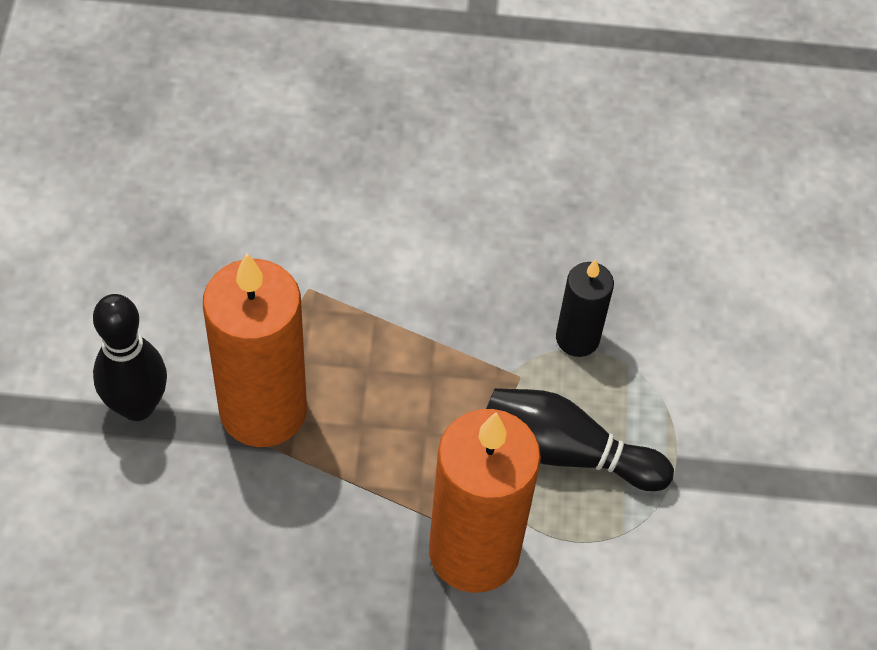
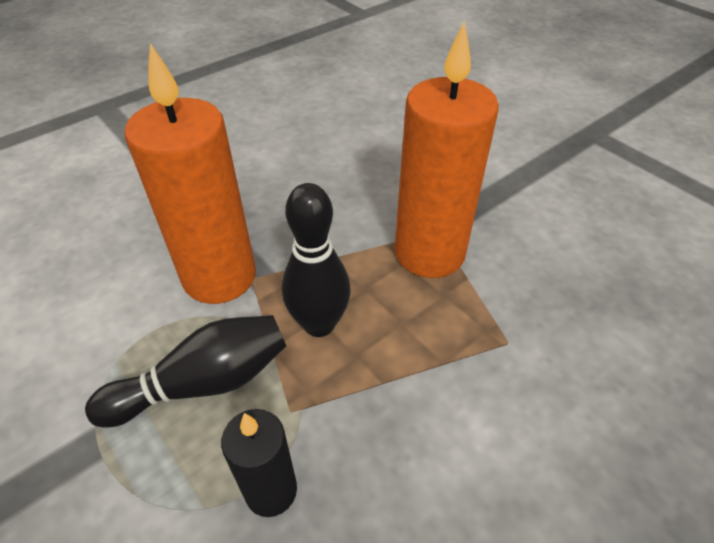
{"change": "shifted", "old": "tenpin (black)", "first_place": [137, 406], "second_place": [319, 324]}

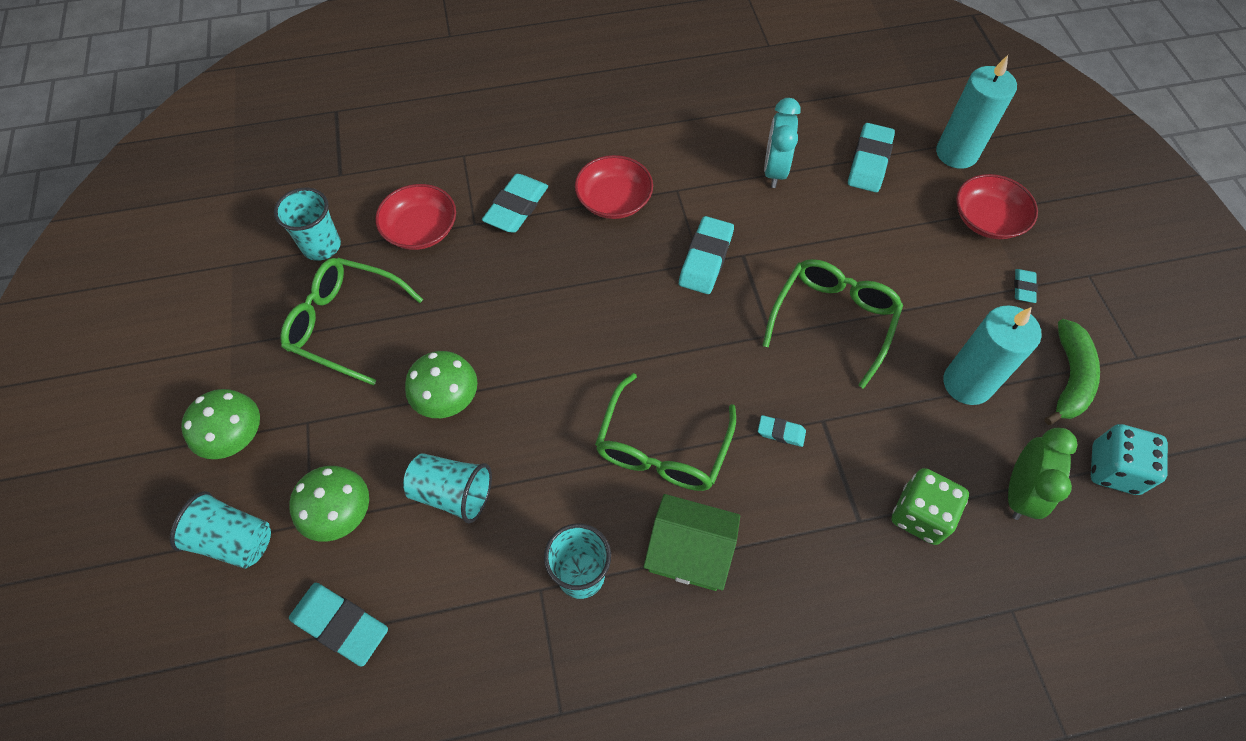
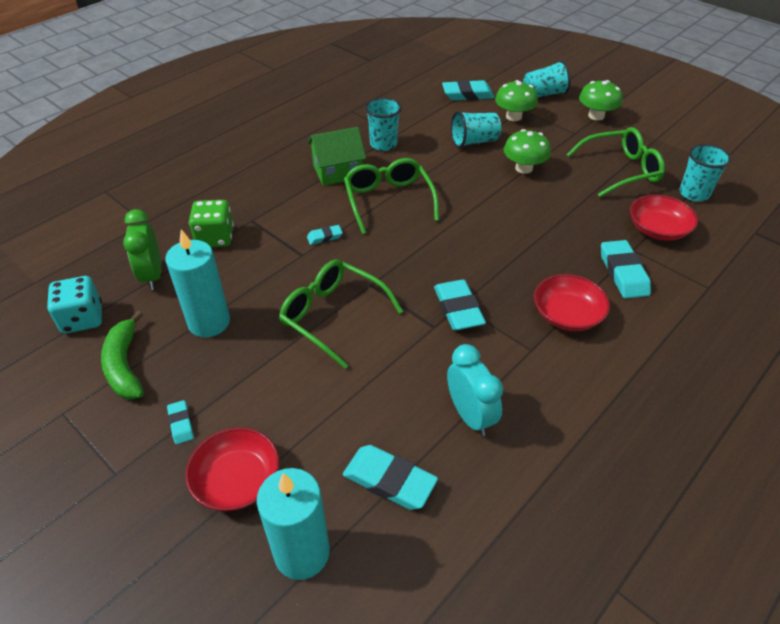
{"change": "rotated", "old": "eyeglasses (leaf-green)", "first_place": [833, 320], "second_place": [332, 316], "degrees": 135}
{"change": "rotated", "old": "eraser (turquoise)", "first_place": [869, 162], "second_place": [389, 480], "degrees": -45}

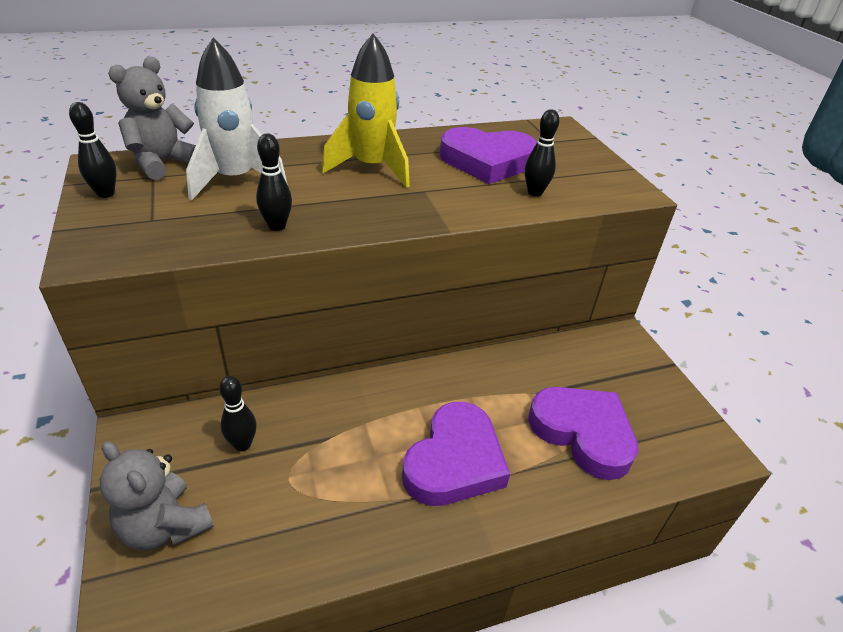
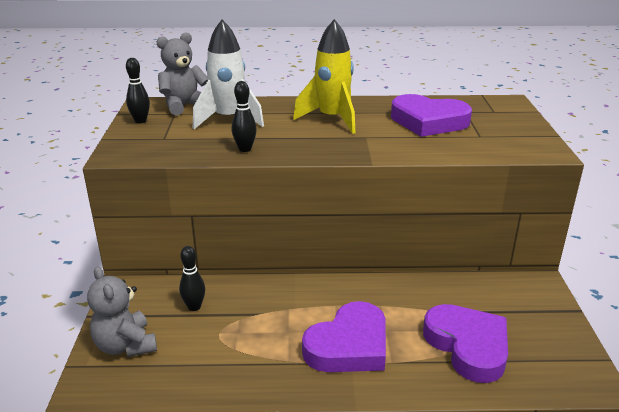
{"change": "gone", "old": "tenpin (black)", "first_place": [535, 193]}

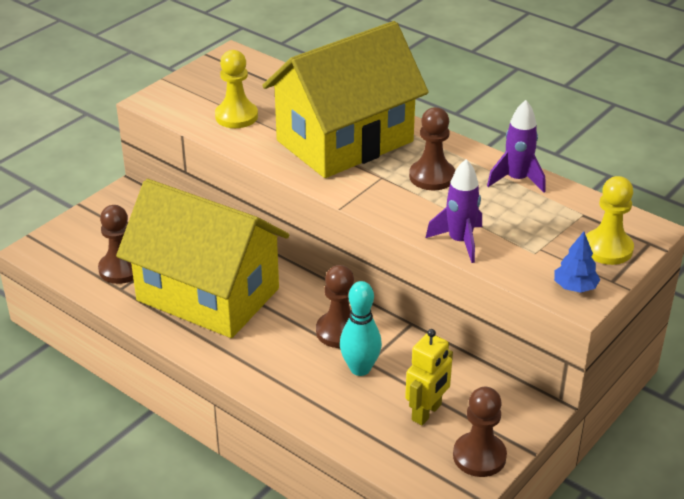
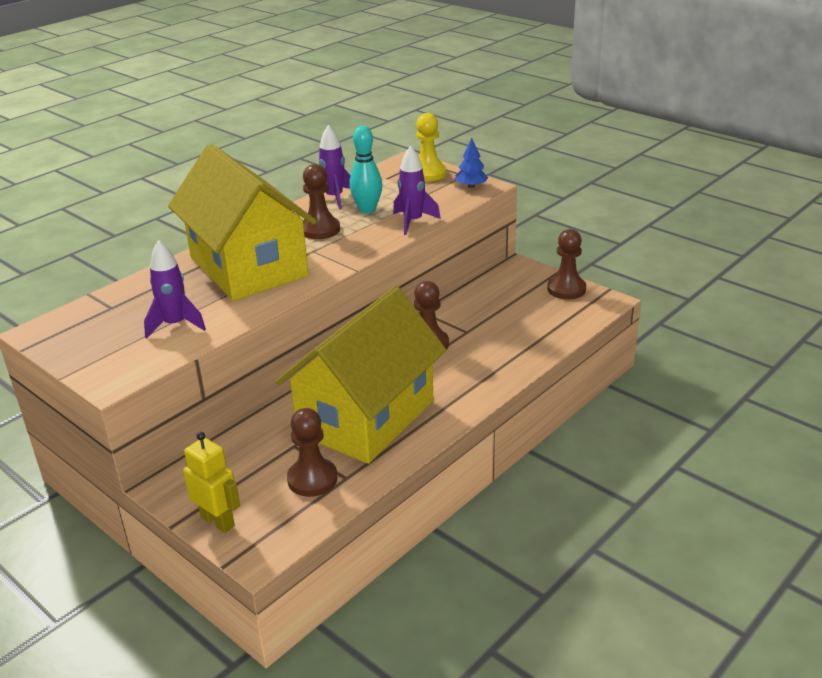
{"change": "swapped", "old": "chess pawn (yellow)", "new": "spaceship (violet)", "first_place": [236, 116], "second_place": [175, 325]}
{"change": "shifted", "old": "robot figure (yellow)", "first_place": [427, 412], "second_place": [218, 521]}
{"change": "shifted", "old": "tenpin (turquoise)", "first_place": [360, 369], "second_place": [367, 210]}

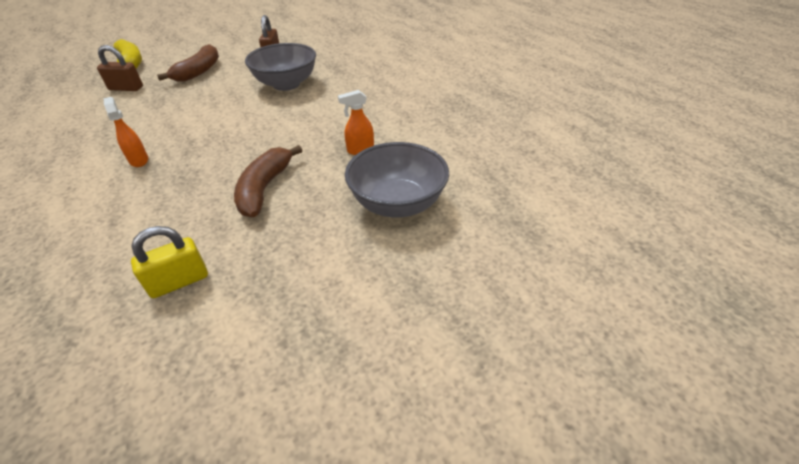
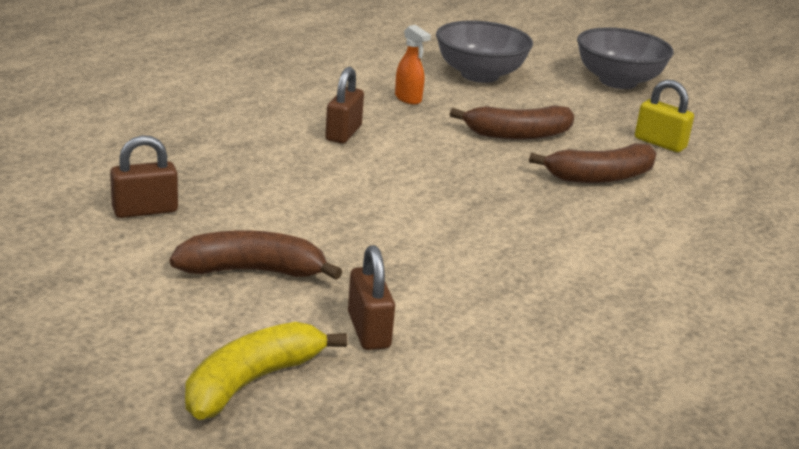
{"change": "new", "new": "small lock (brown)", "second_place": [343, 133]}
{"change": "new", "new": "banana (brown)", "second_place": [600, 177]}
{"change": "shifted", "old": "deep dish (grey)", "first_place": [286, 84], "second_place": [618, 81]}
{"change": "gone", "old": "spray bottle (orange-coloured)", "first_place": [139, 160]}

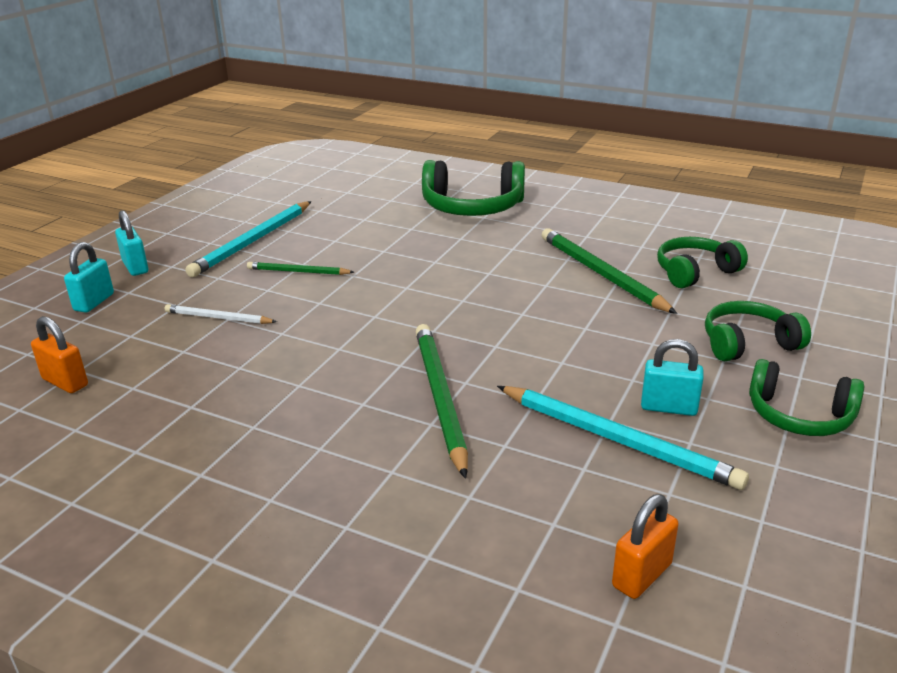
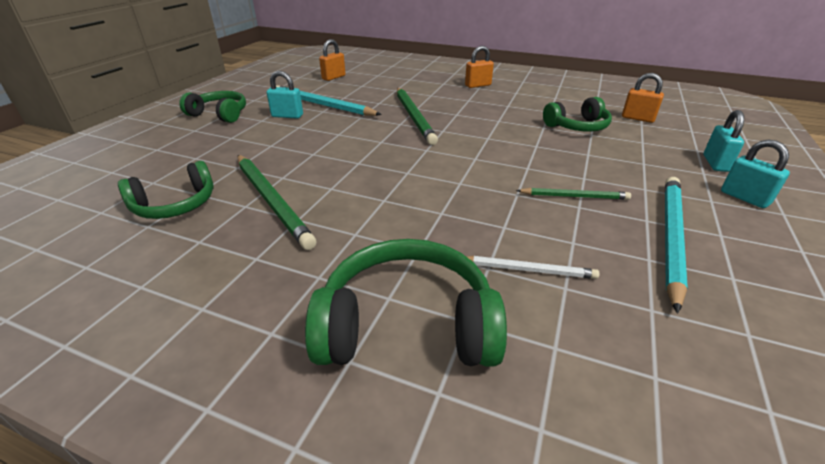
{"change": "new", "new": "small lock (orange-coloured)", "second_place": [478, 85]}
{"change": "shifted", "old": "wooden pencil (white)", "first_place": [218, 318], "second_place": [528, 270]}
{"change": "shifted", "old": "headphones (leaf-green)", "first_place": [748, 343], "second_place": [577, 126]}

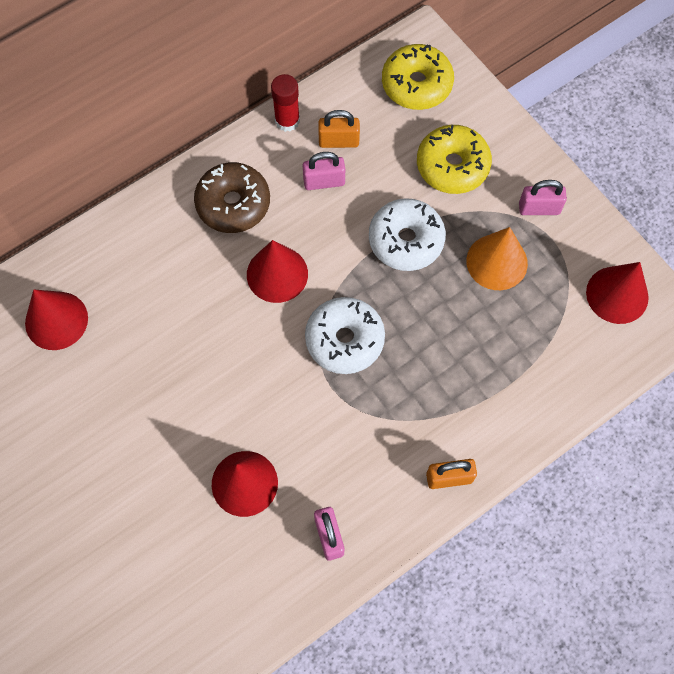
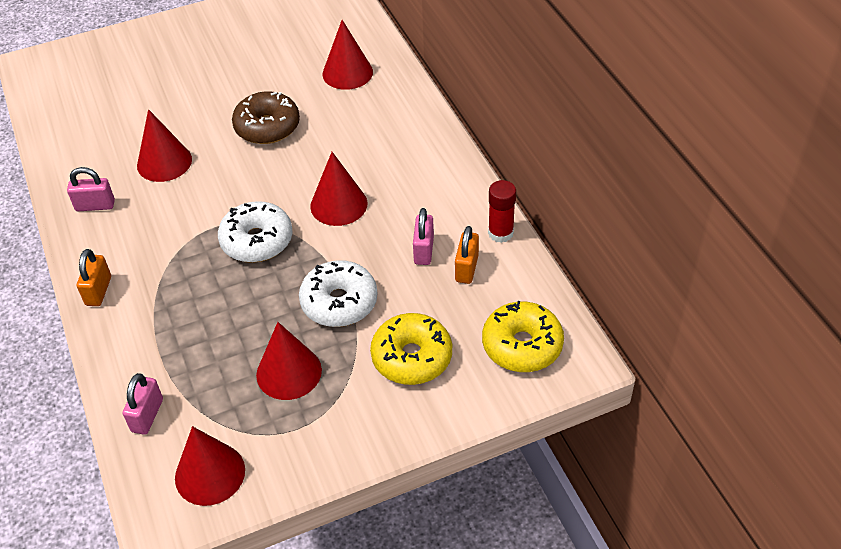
{"change": "shifted", "old": "small lock (rose-pink)", "first_place": [539, 208], "second_place": [147, 415]}
{"change": "shifted", "old": "glazed donut (brown)", "first_place": [233, 204], "second_place": [267, 127]}
{"change": "repainted", "old": "solid cone (orange-coloured)", "new": "solid cone (red)", "first_place": [497, 262], "second_place": [289, 372]}

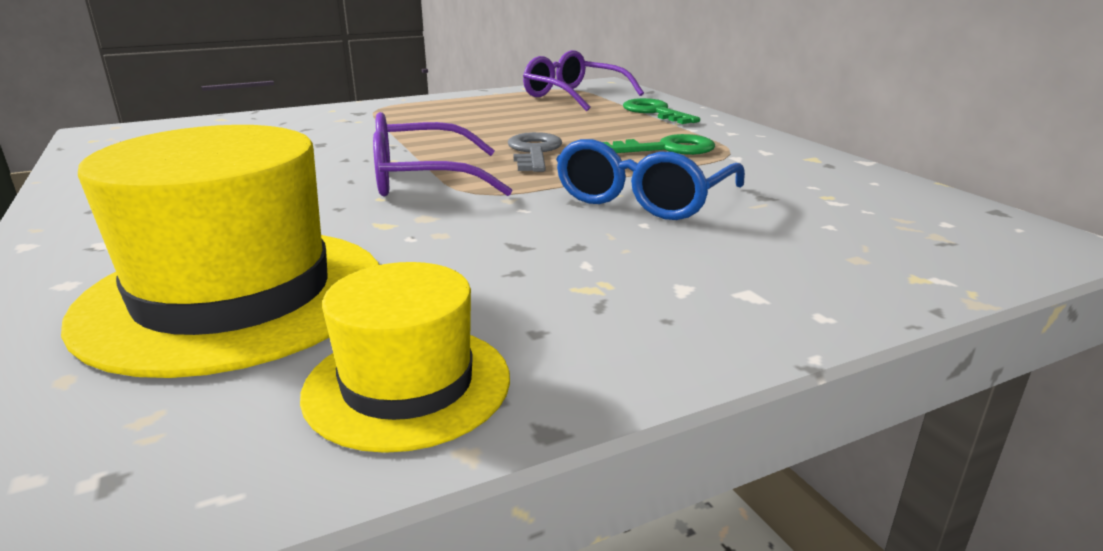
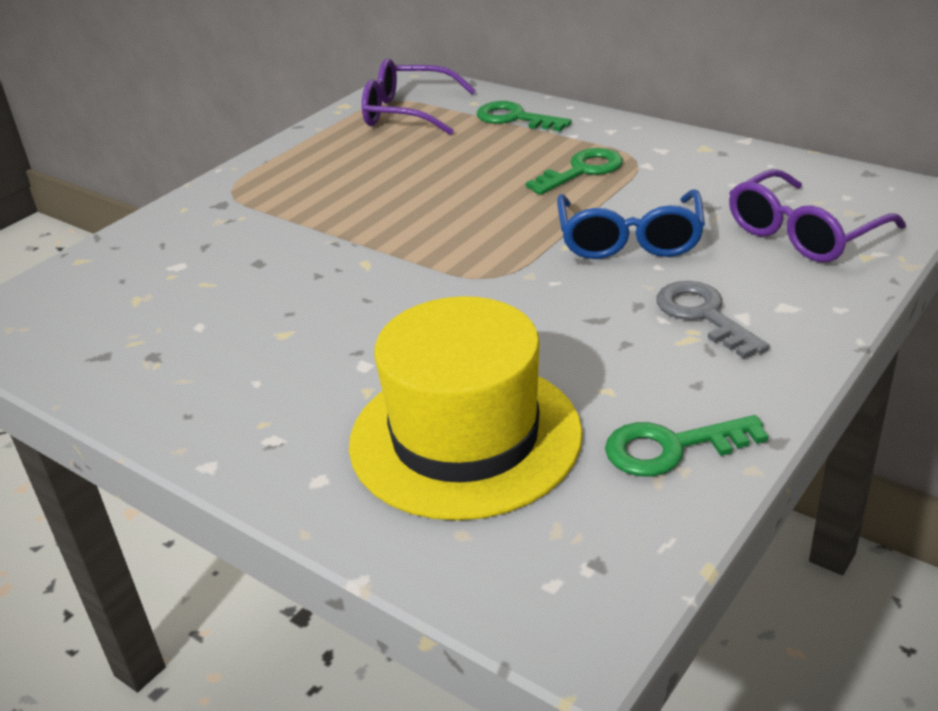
{"change": "swapped", "old": "tall hat (yellow)", "new": "latchkey (leaf-green)", "first_place": [407, 384], "second_place": [671, 448]}
{"change": "shifted", "old": "latchkey (grey)", "first_place": [534, 152], "second_place": [703, 315]}
{"change": "shifted", "old": "eyeglasses (violet)", "first_place": [423, 179], "second_place": [804, 233]}

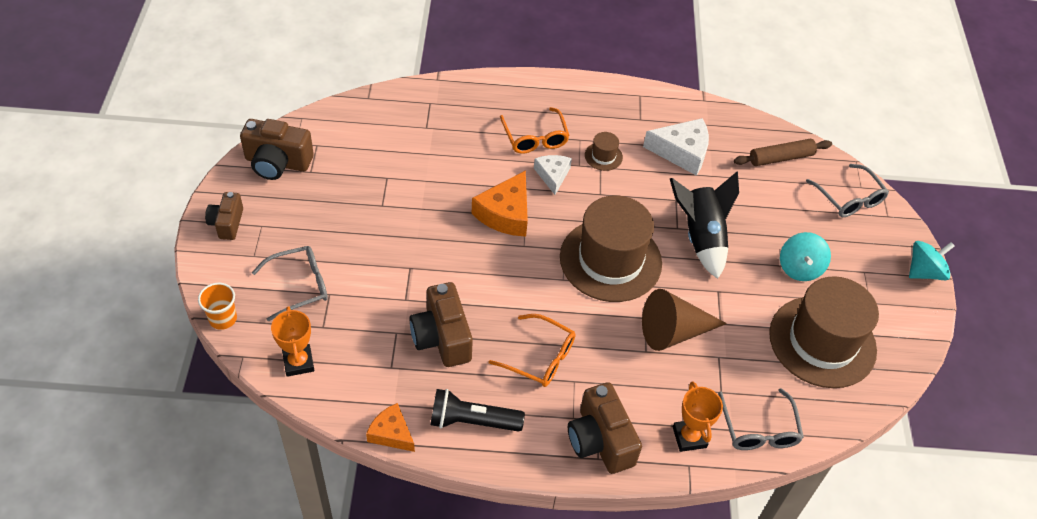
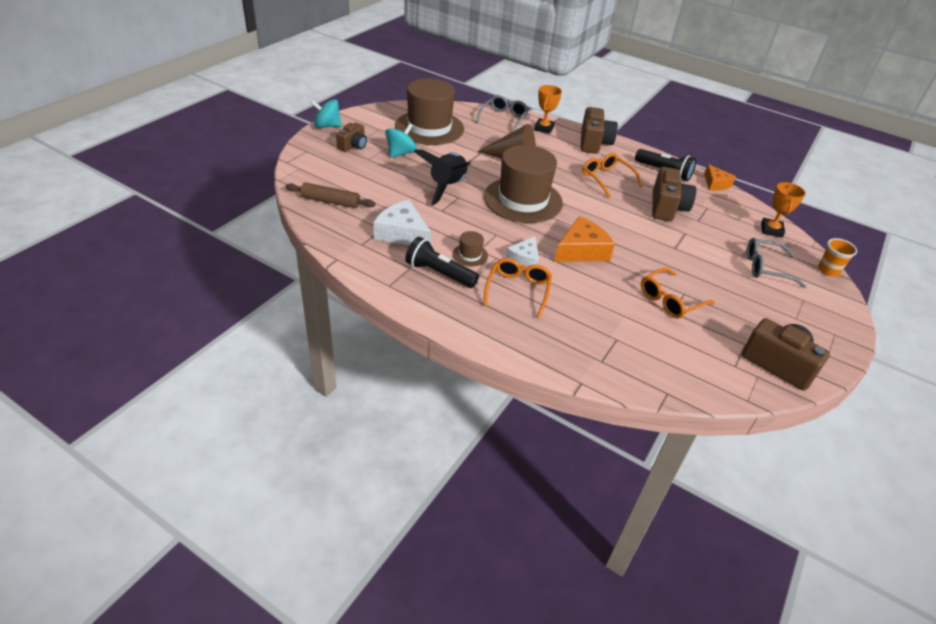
{"change": "shifted", "old": "compact camera (brown)", "first_place": [227, 223], "second_place": [353, 146]}
{"change": "new", "new": "torch (black)", "second_place": [439, 273]}
{"change": "new", "new": "eyeglasses (orange-coloured)", "second_place": [670, 300]}
{"change": "gone", "old": "eyeglasses (grey)", "first_place": [848, 198]}

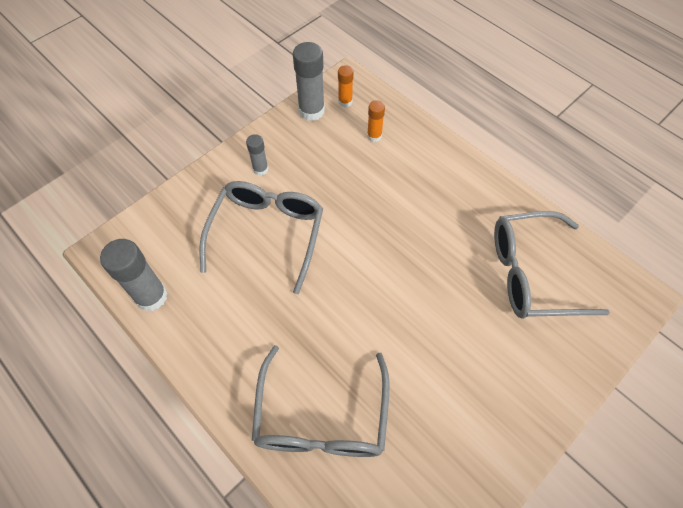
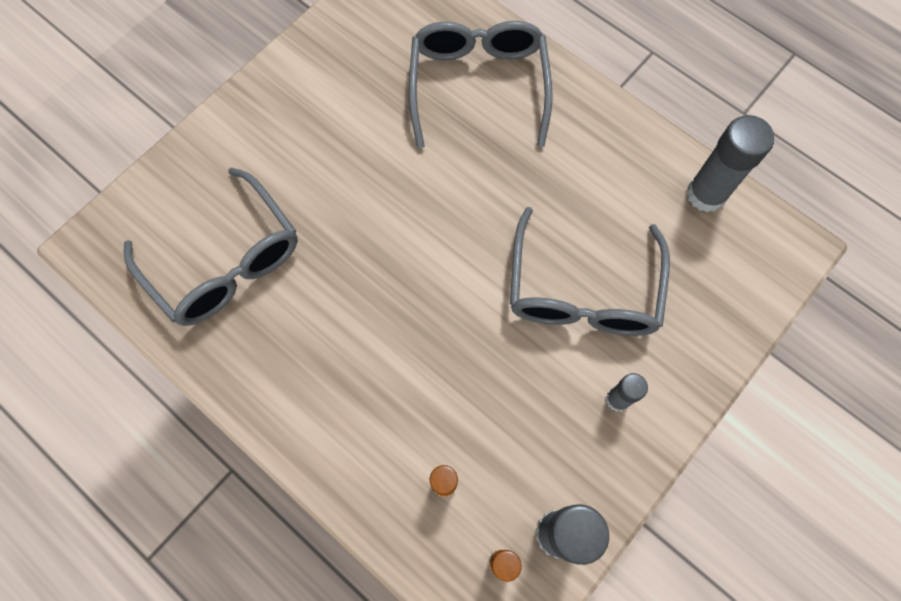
{"change": "rotated", "old": "eyeglasses (grey)", "first_place": [531, 274], "second_place": [225, 262], "degrees": 60}

